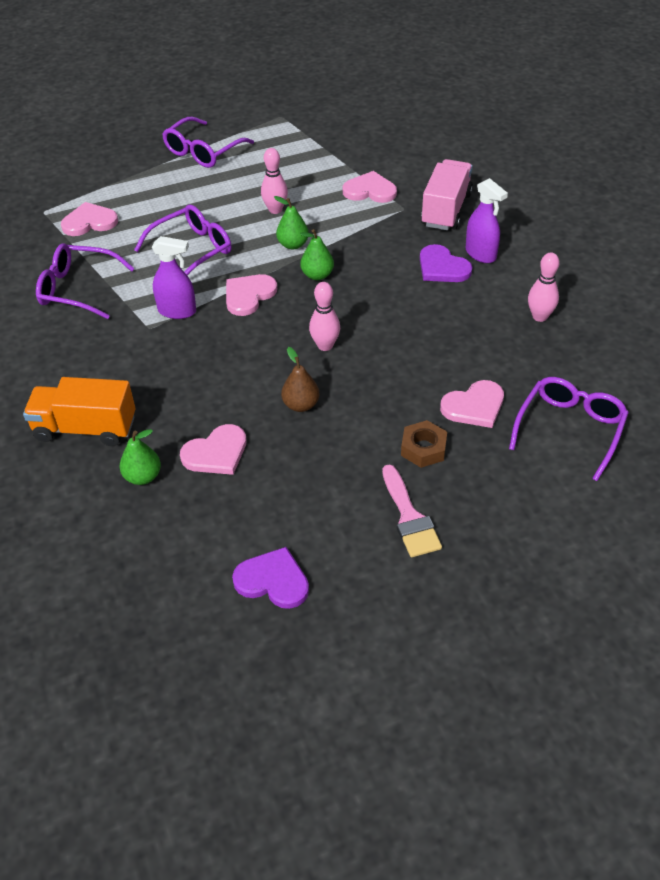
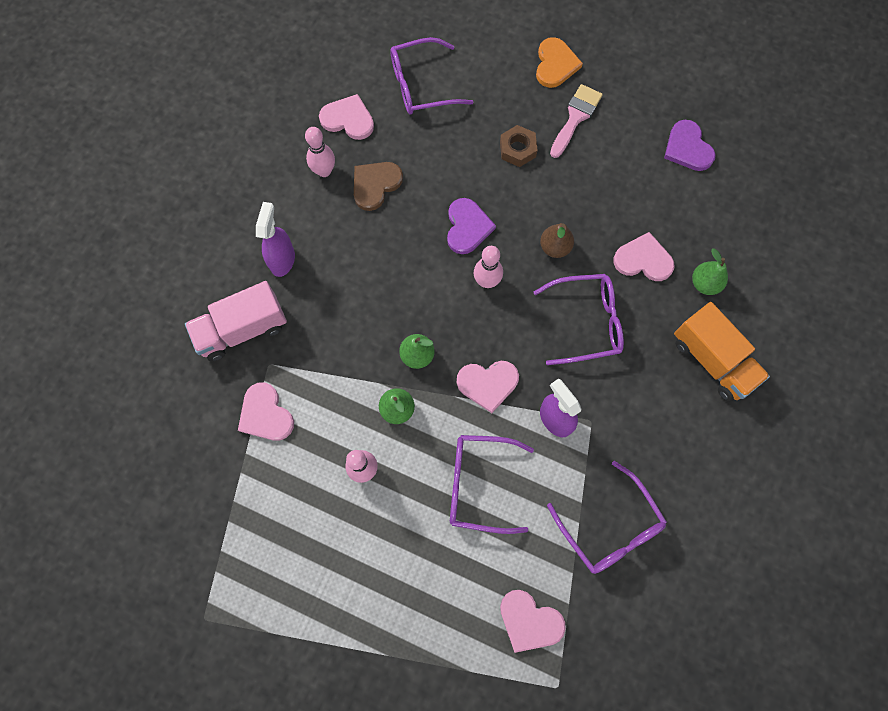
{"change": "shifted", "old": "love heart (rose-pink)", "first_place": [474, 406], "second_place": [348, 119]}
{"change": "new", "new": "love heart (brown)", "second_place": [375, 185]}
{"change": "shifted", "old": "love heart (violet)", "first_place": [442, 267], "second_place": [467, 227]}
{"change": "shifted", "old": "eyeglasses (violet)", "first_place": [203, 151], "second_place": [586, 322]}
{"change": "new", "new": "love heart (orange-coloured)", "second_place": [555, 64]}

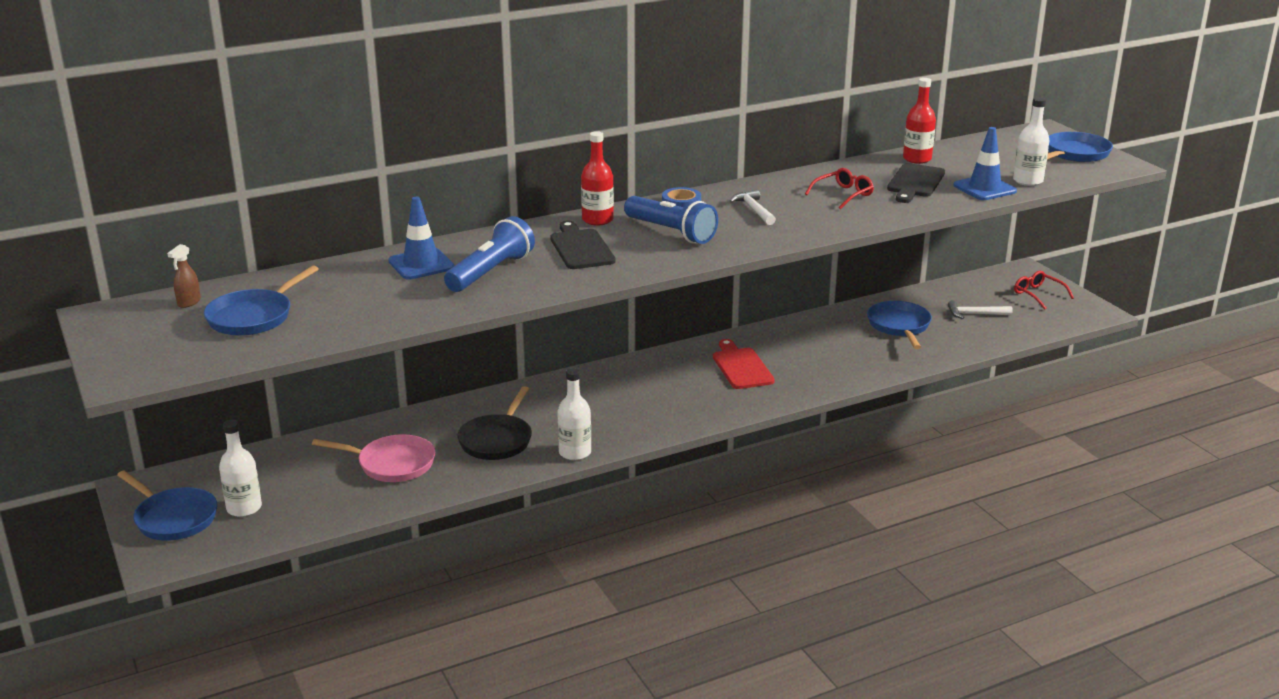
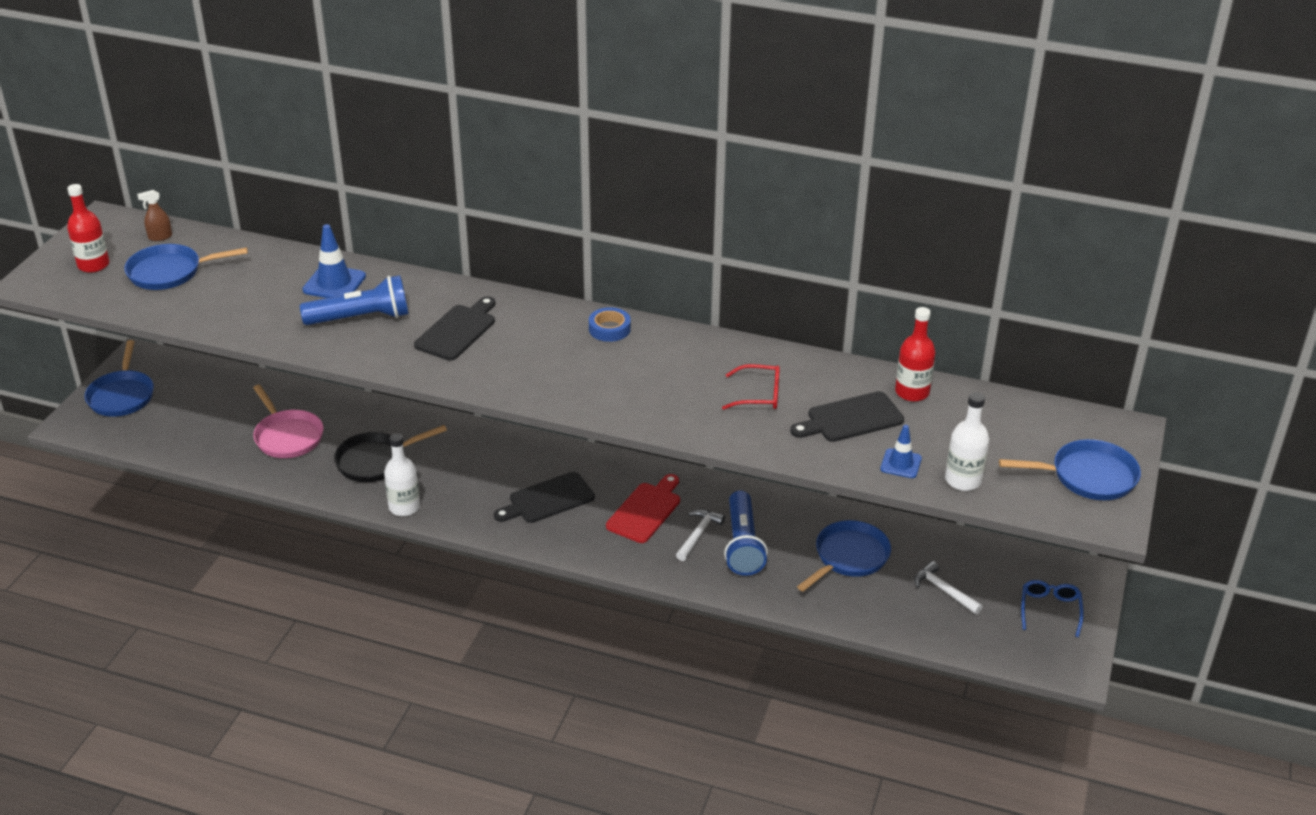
{"change": "shifted", "old": "drink bottle (red)", "first_place": [597, 220], "second_place": [93, 265]}
{"change": "new", "new": "chopping board (black)", "second_place": [547, 499]}
{"change": "shifted", "old": "hammer (white)", "first_place": [754, 210], "second_place": [698, 534]}
{"change": "shifted", "old": "torch (blue)", "first_place": [671, 232], "second_place": [742, 544]}
{"change": "scaled", "old": "traffic cone (blue)", "first_place": [984, 188], "second_place": [900, 464], "factor": 0.63}
{"change": "repainted", "old": "eyeglasses (red)", "new": "eyeglasses (blue)", "first_place": [1038, 294], "second_place": [1050, 610]}
{"change": "gone", "old": "drink bottle (white)", "first_place": [244, 508]}

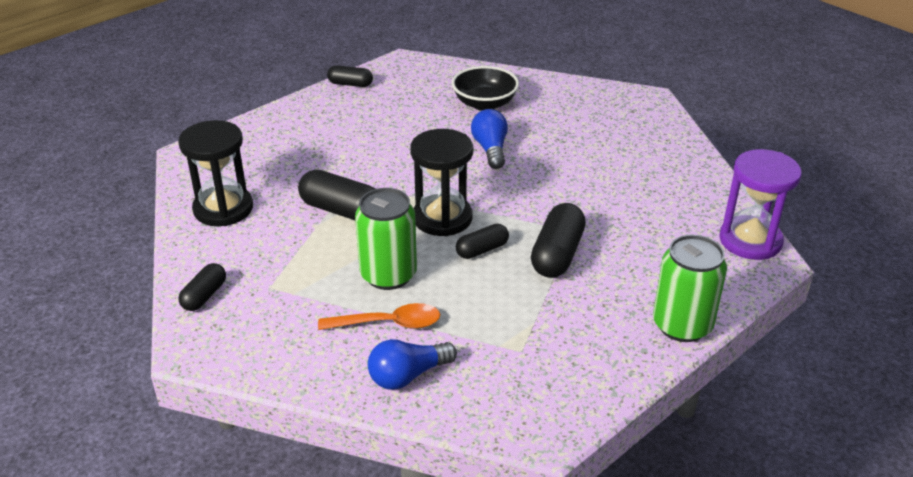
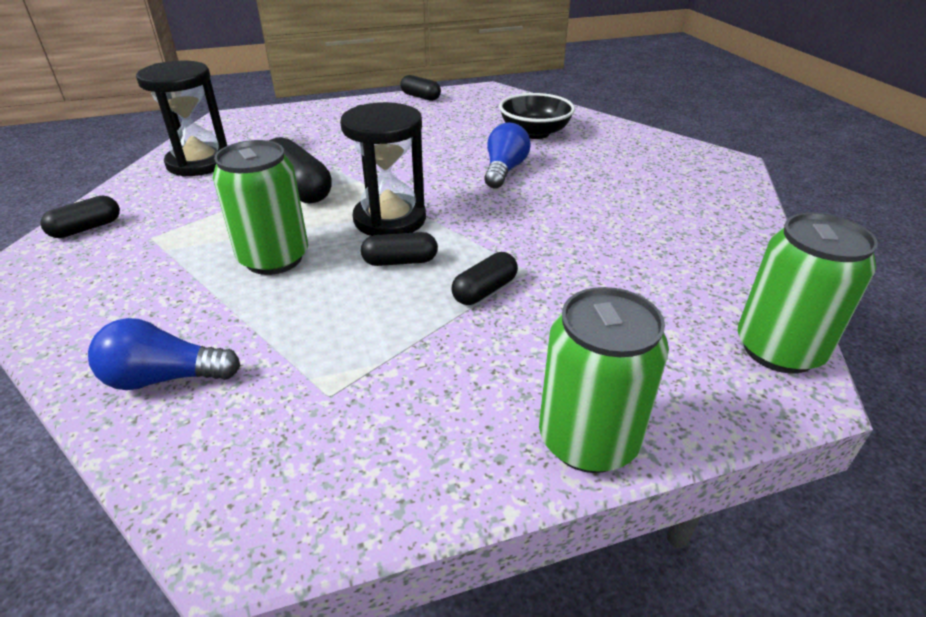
{"change": "scaled", "old": "capsule (black)", "first_place": [557, 254], "second_place": [484, 291], "factor": 0.6}
{"change": "swapped", "old": "sandglass (violet)", "new": "can (leaf-green)", "first_place": [750, 241], "second_place": [778, 349]}
{"change": "gone", "old": "spoon (orange-coloured)", "first_place": [389, 323]}

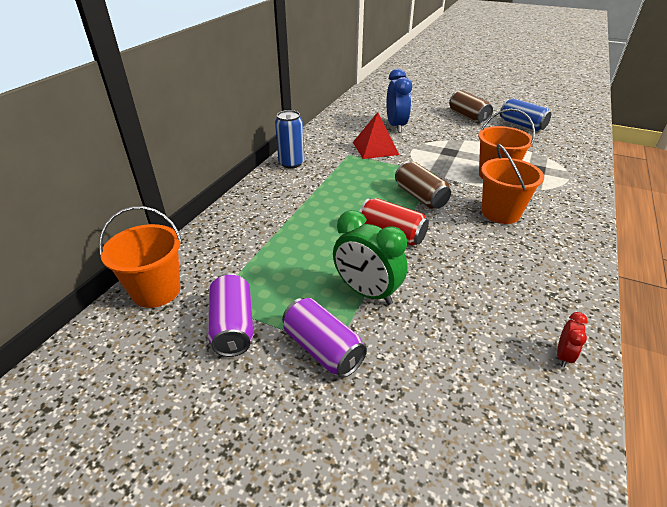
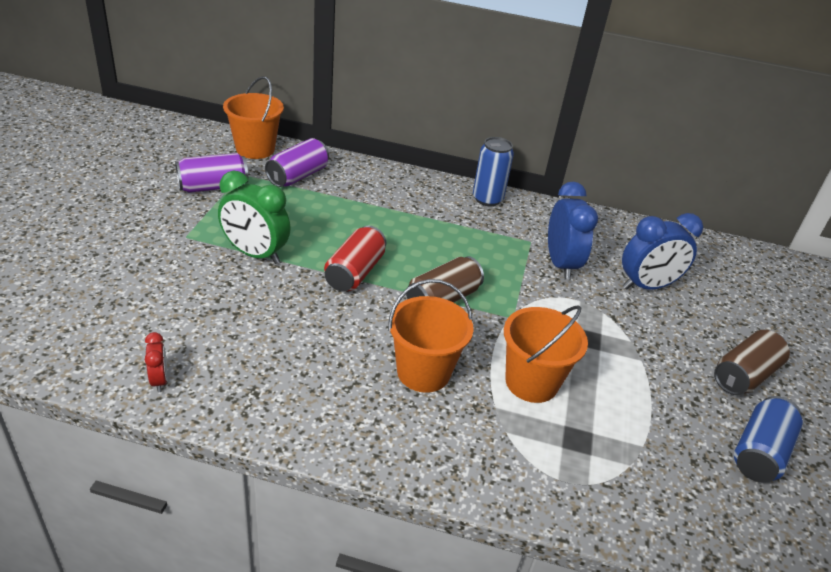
{"change": "rotated", "old": "clock (red)", "first_place": [563, 356], "second_place": [159, 380], "degrees": -120}
{"change": "rotated", "old": "clock (leaf-green)", "first_place": [367, 292], "second_place": [255, 254], "degrees": -90}
{"change": "shifted", "old": "can (violet)", "first_place": [322, 349], "second_place": [297, 176]}
{"change": "swapped", "old": "pyramid shape (red)", "new": "clock (blue)", "first_place": [375, 148], "second_place": [560, 264]}

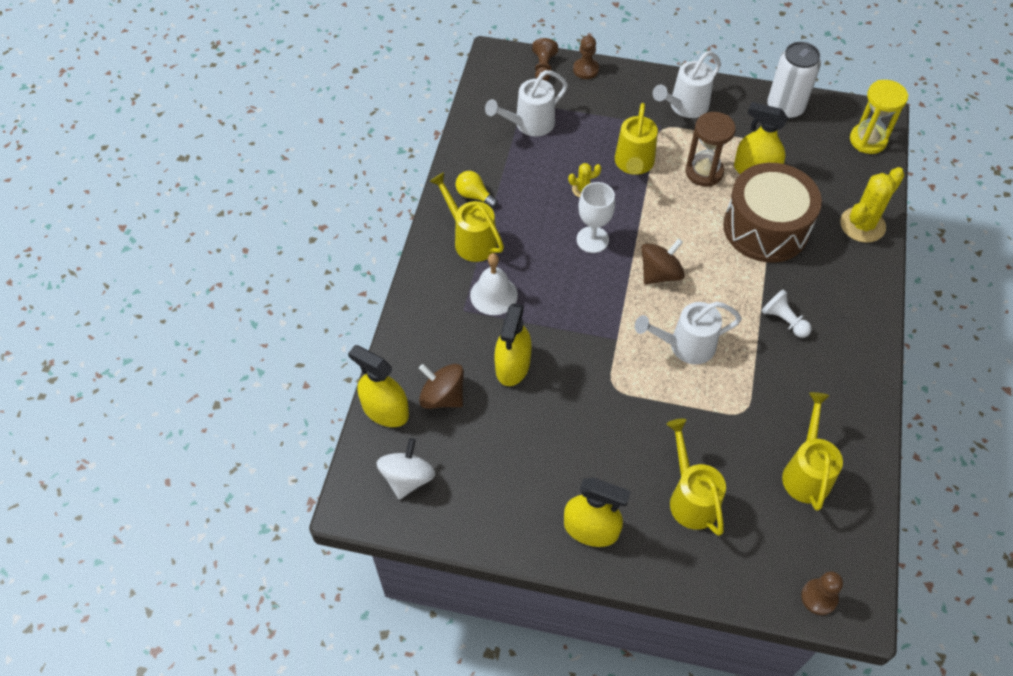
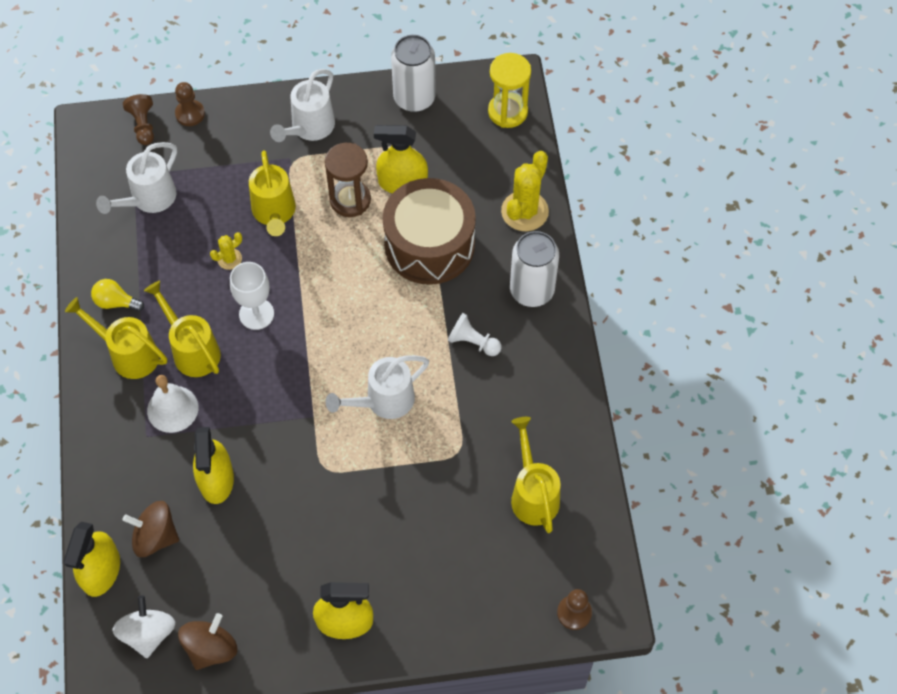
{"change": "rotated", "old": "spray bottle (yellow)", "first_place": [385, 410], "second_place": [101, 571], "degrees": -90}
{"change": "shifted", "old": "watering pot (yellow)", "first_place": [690, 498], "second_place": [192, 350]}
{"change": "shifted", "old": "spinning top (brown)", "first_place": [660, 273], "second_place": [211, 648]}
{"change": "new", "new": "can (white)", "second_place": [531, 290]}

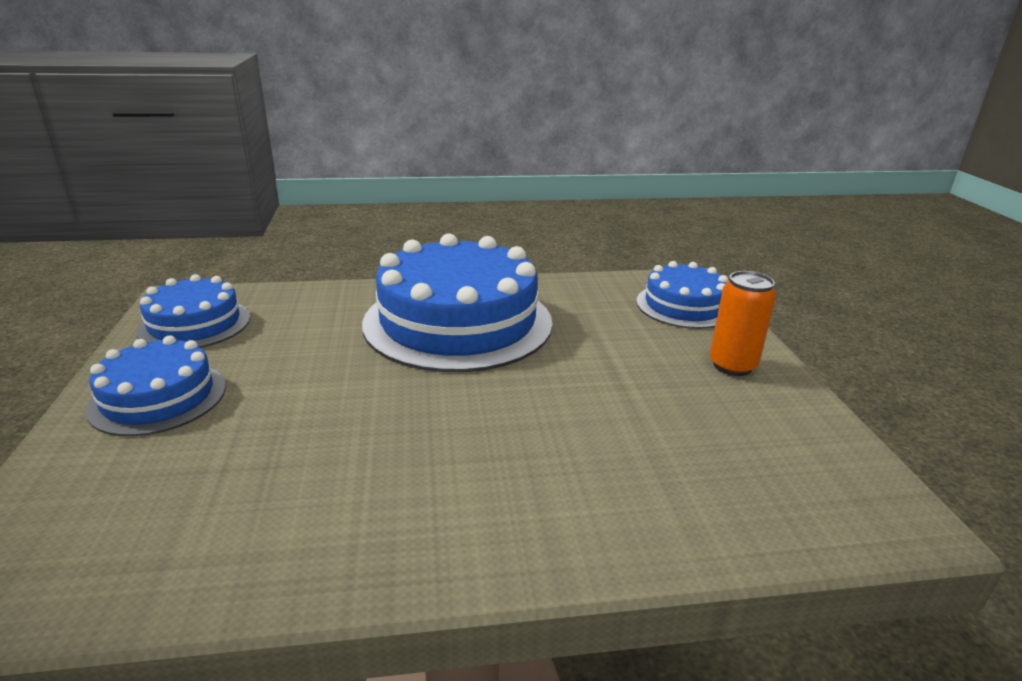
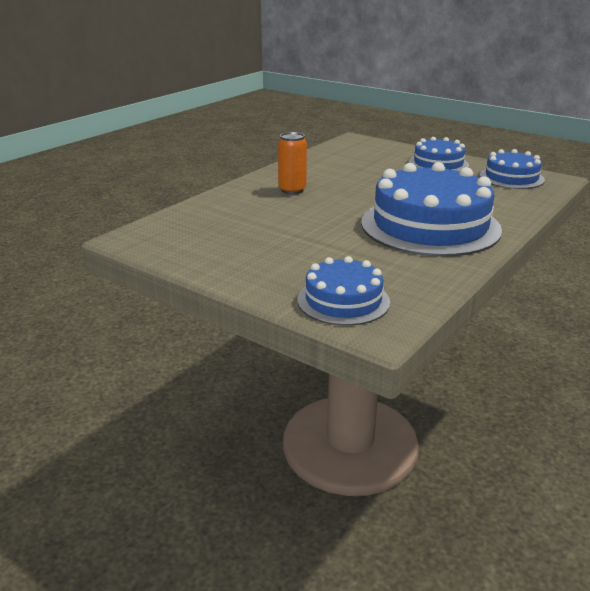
{"change": "shifted", "old": "can (orange-coloured)", "first_place": [732, 366], "second_place": [292, 190]}

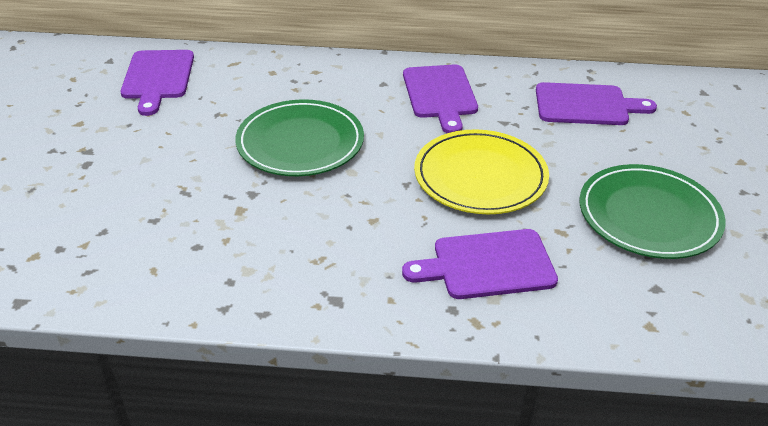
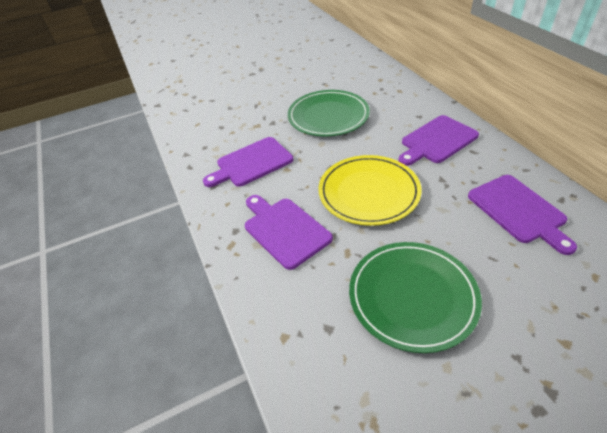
{"change": "shifted", "old": "chopping board (violet)", "first_place": [158, 78], "second_place": [251, 163]}

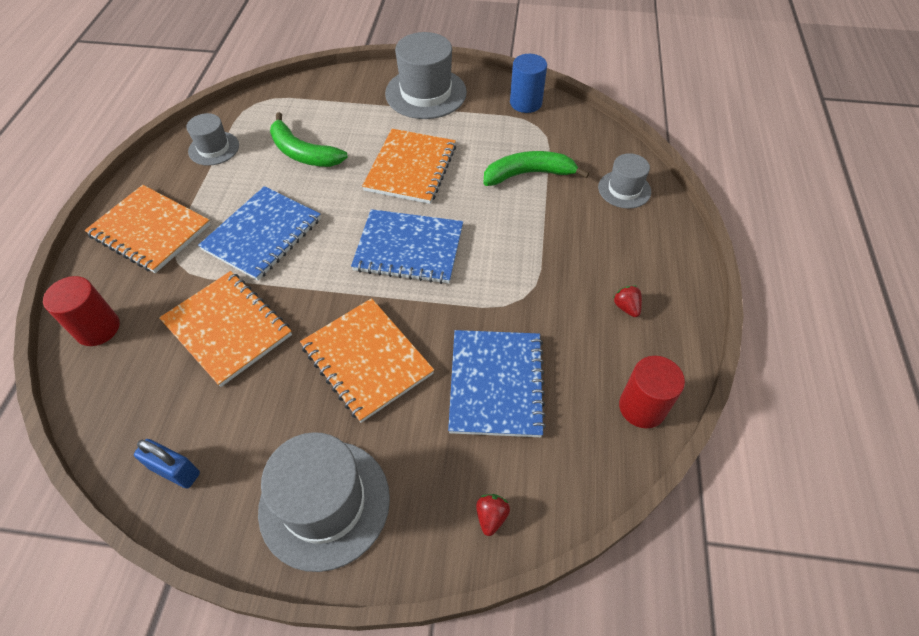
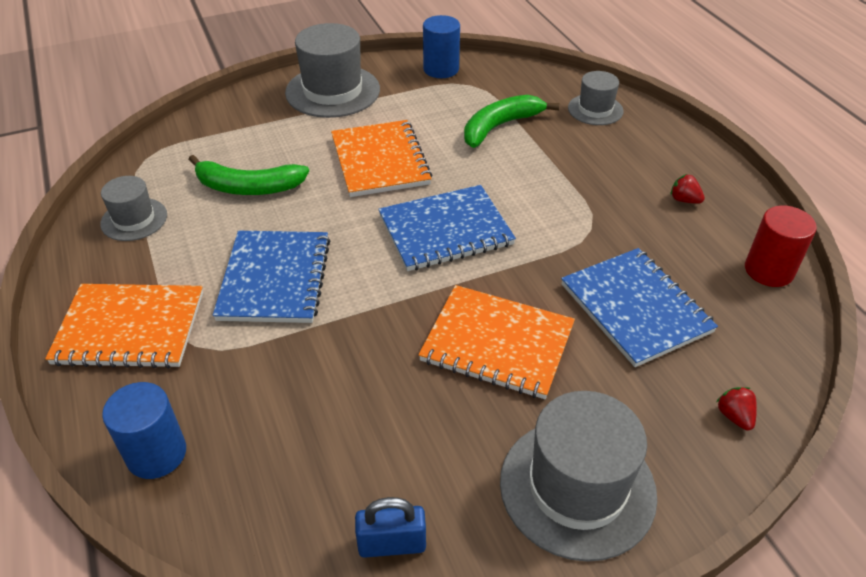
{"change": "repainted", "old": "solid cylinder (red)", "new": "solid cylinder (blue)", "first_place": [97, 328], "second_place": [156, 453]}
{"change": "gone", "old": "notepad (orange-coloured)", "first_place": [227, 329]}

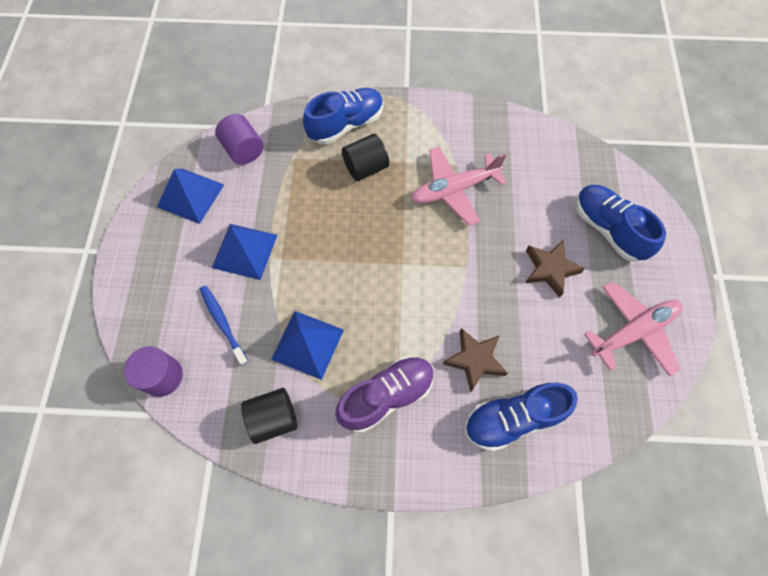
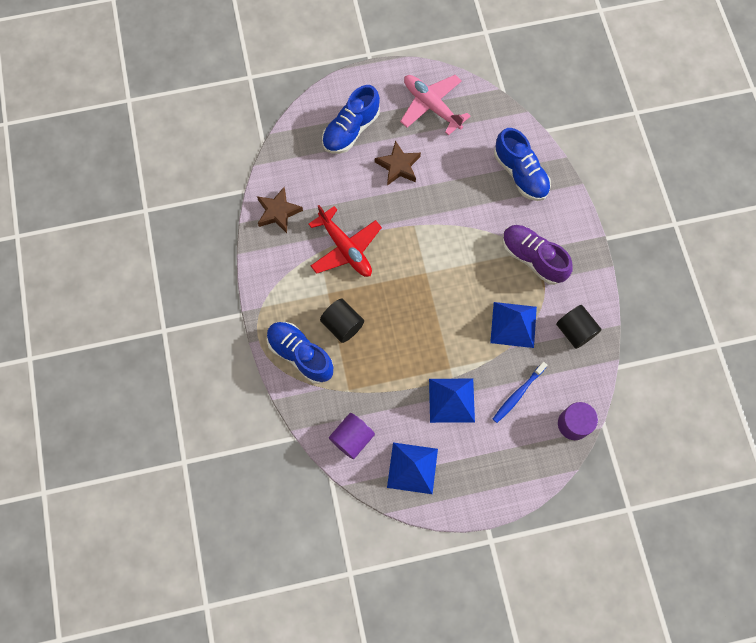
{"change": "shifted", "old": "five-pointed star (brown)", "first_place": [475, 360], "second_place": [278, 212]}
{"change": "repainted", "old": "plane (rose-pink)", "new": "plane (red)", "first_place": [453, 189], "second_place": [345, 249]}

